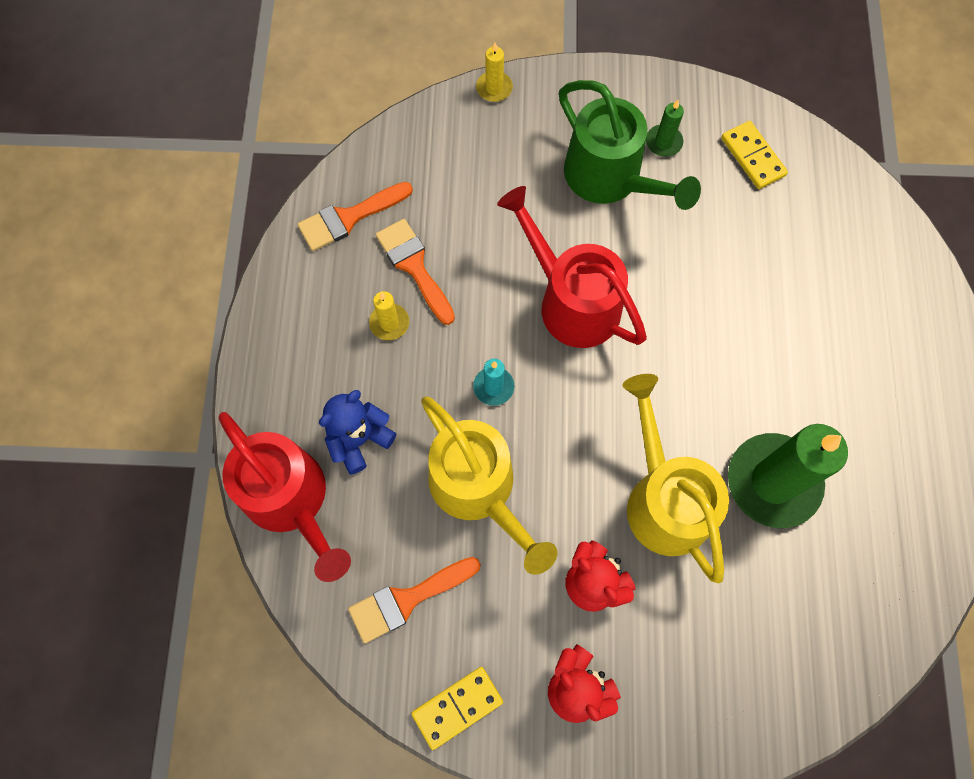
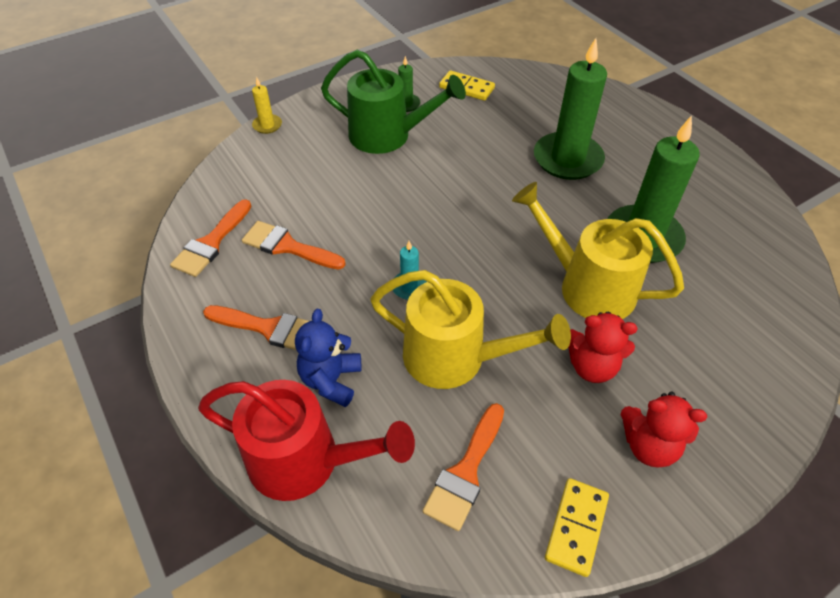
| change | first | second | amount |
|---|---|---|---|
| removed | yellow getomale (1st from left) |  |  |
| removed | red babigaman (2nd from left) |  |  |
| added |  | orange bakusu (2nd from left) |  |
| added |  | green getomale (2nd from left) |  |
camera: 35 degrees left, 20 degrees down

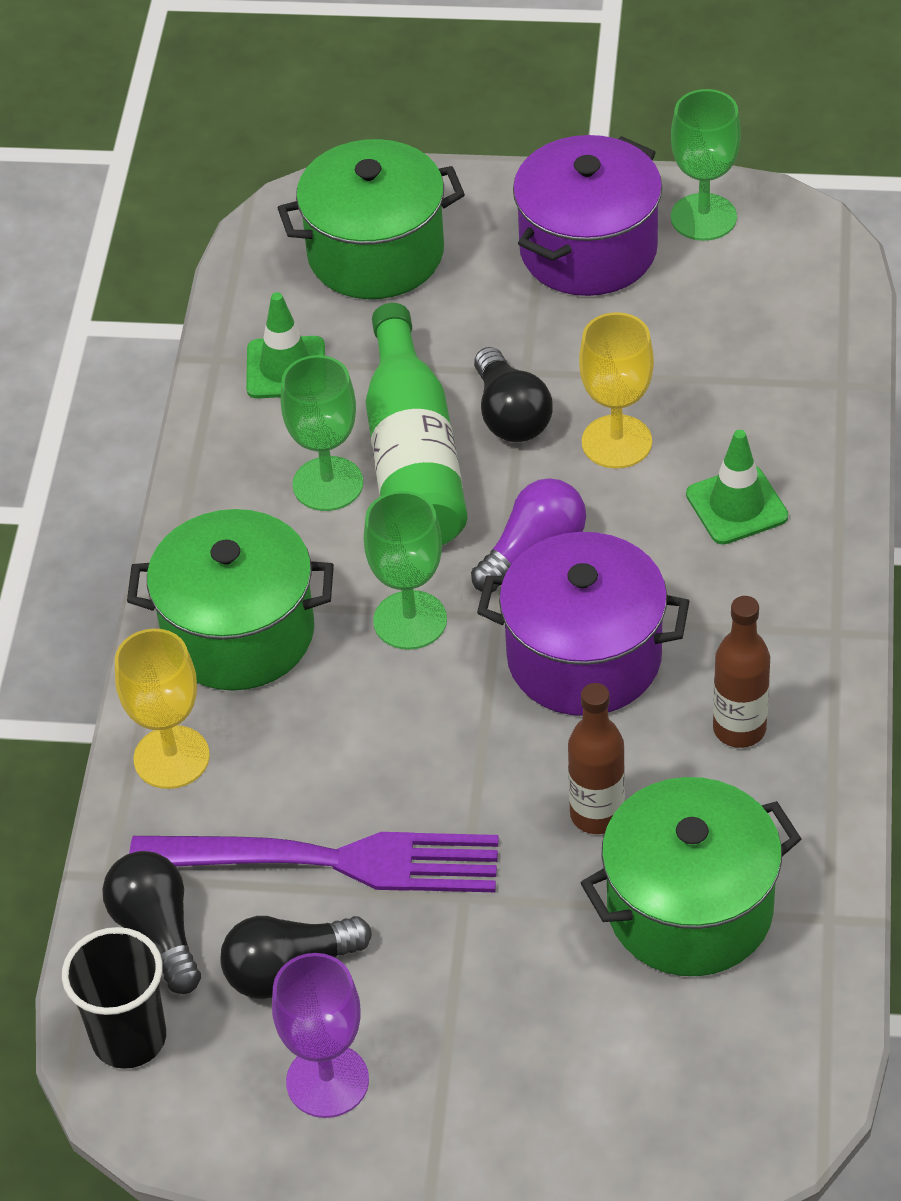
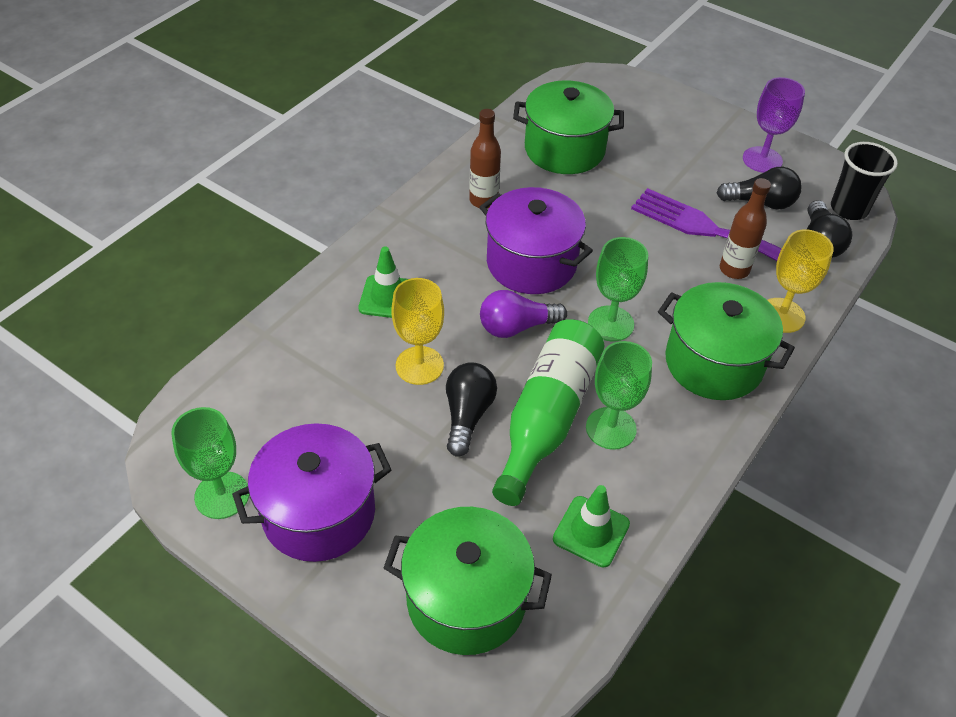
| change | first | second | amount |
|---|---|---|---|
| moved | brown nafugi (1st from left in the first image) | brown nafugi (2nd from left) |  |
camera: 155 degrees left, 0 degrees up

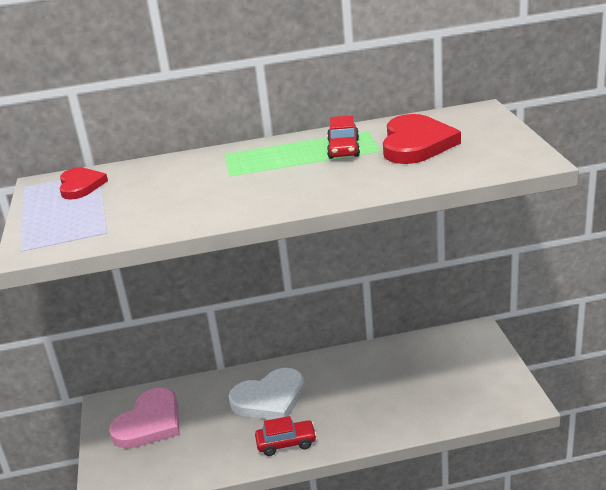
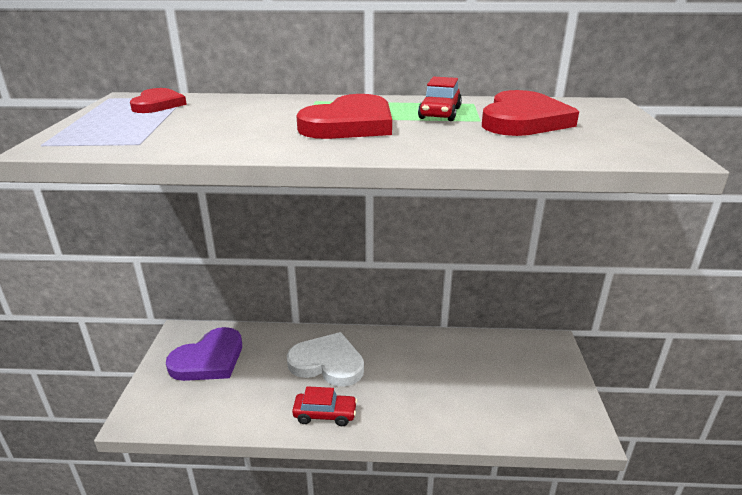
| change | first | second | amount |
|---|---|---|---|
| recoloured | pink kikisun | purple kikisun |  |
| turned | white kikisun |  | 150 degrees counterclockwise |
| added |  | red kikisun (2nd from left) |  |
camera: 10 degrees right, 0 degrees up

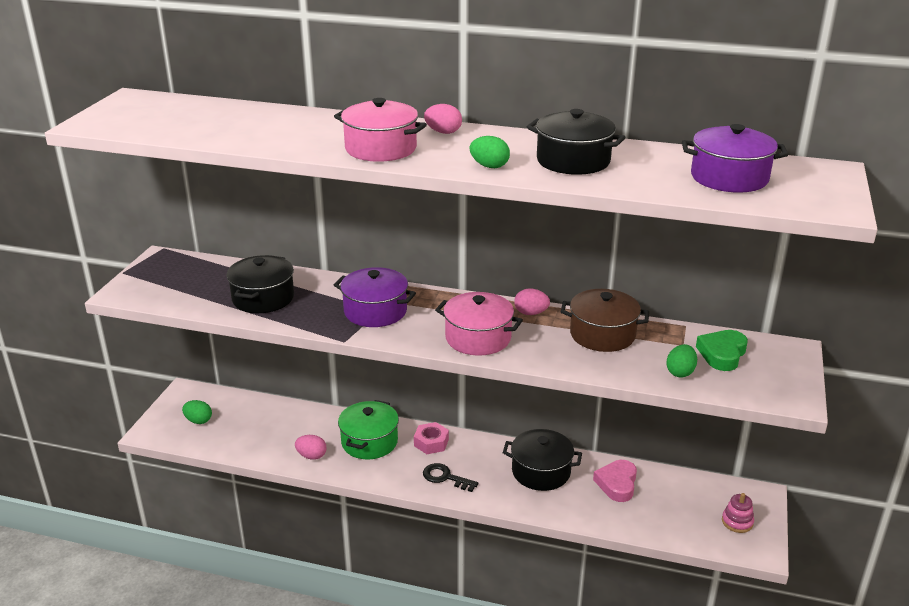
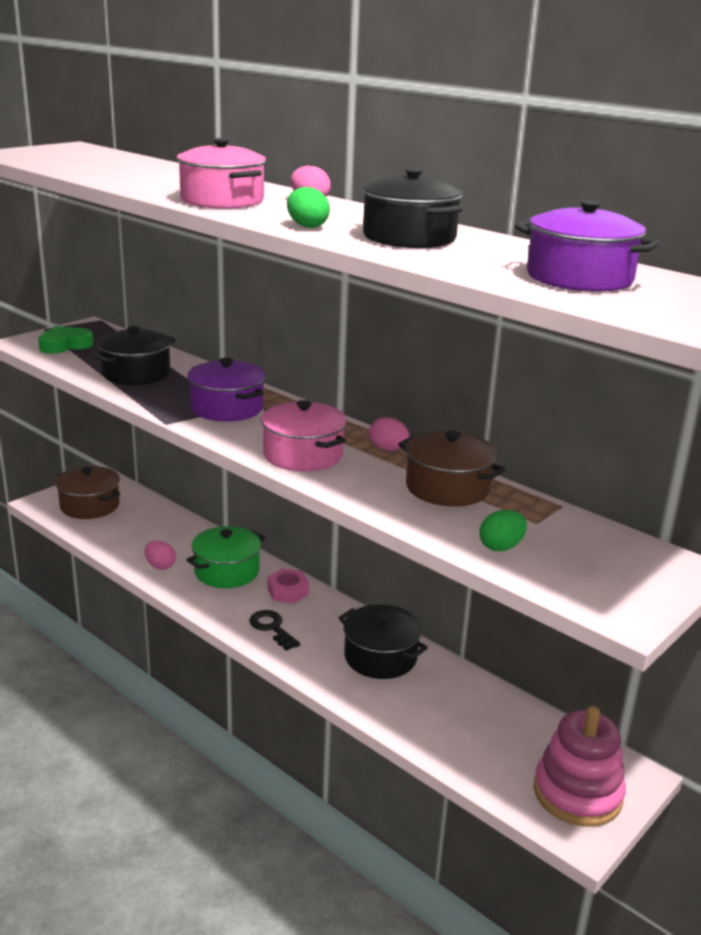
| change | first | second | amount |
|---|---|---|---|
| replaced | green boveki (1st from left) | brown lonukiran (1st from left) |  |
| removed | pink kikisun |  |  |
| moved | green kikisun |  |  |
| resized | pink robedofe |  | x2.07 |
camera: 25 degrees right, 5 degrees down

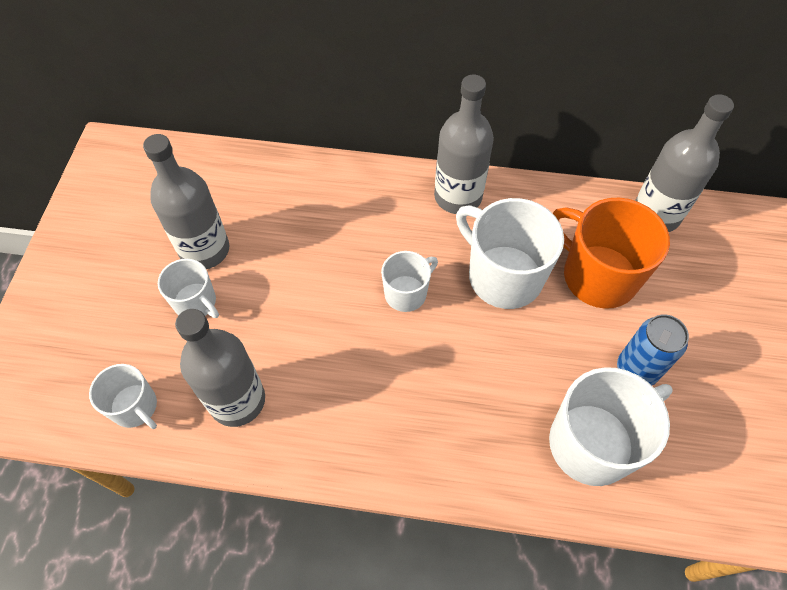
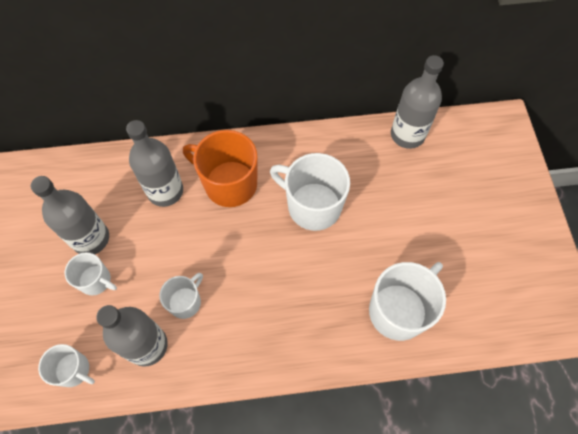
| change | first | second | amount |
|---|---|---|---|
| moved | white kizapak (3rd from left) |  |  |
| moved | grey nafugi (3rd from left) |  |  |
| moved | orange kizapak |  |  |
| removed | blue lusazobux |  |  |
camera: 15 degrees left, 5 degrees up

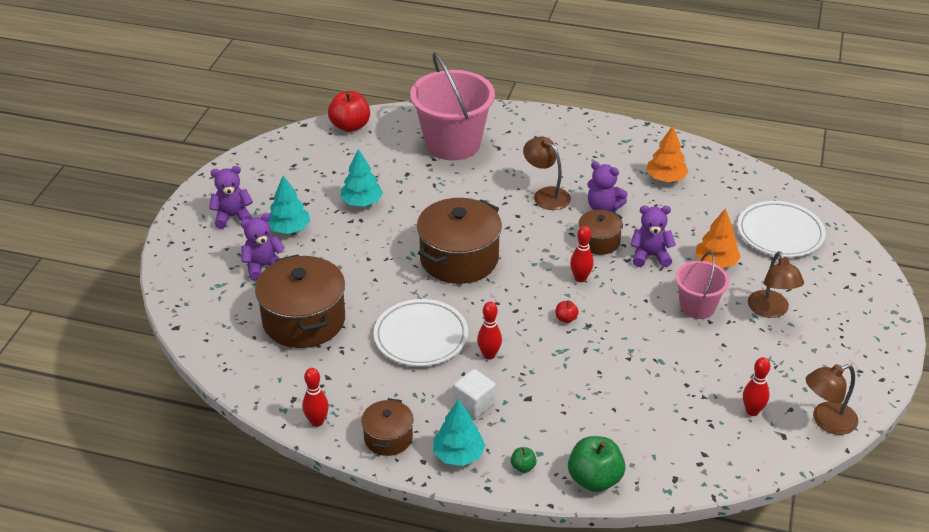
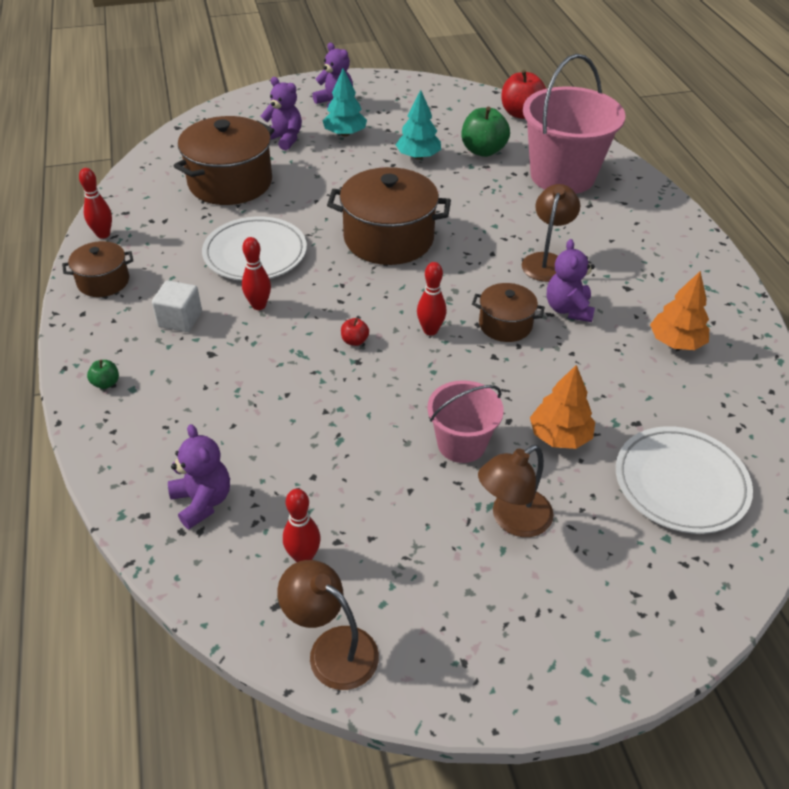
| change | first | second | amount |
|---|---|---|---|
| removed | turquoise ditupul (3rd from left) |  |  |
| moved | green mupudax (2nd from left) |  |  |
| moved | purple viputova (4th from left in the first image) | purple viputova (1st from left) |  |
camera: 60 degrees right, 5 degrees up

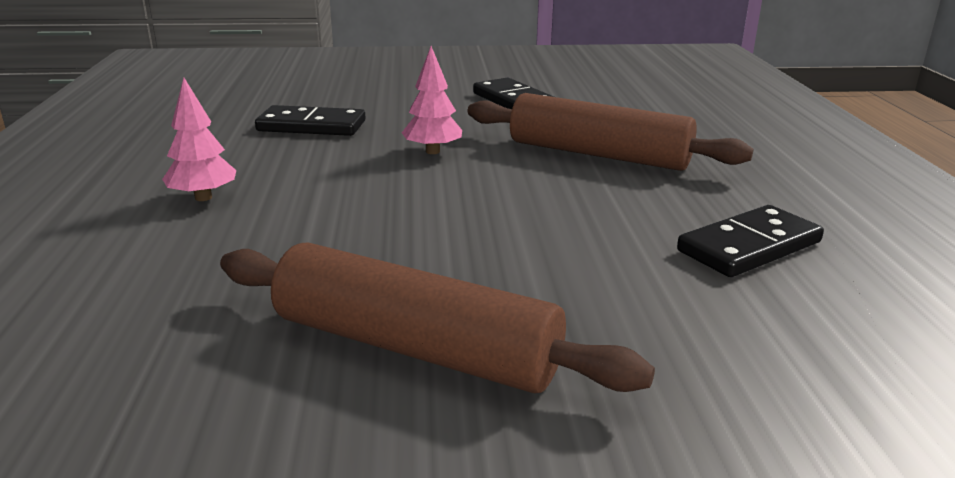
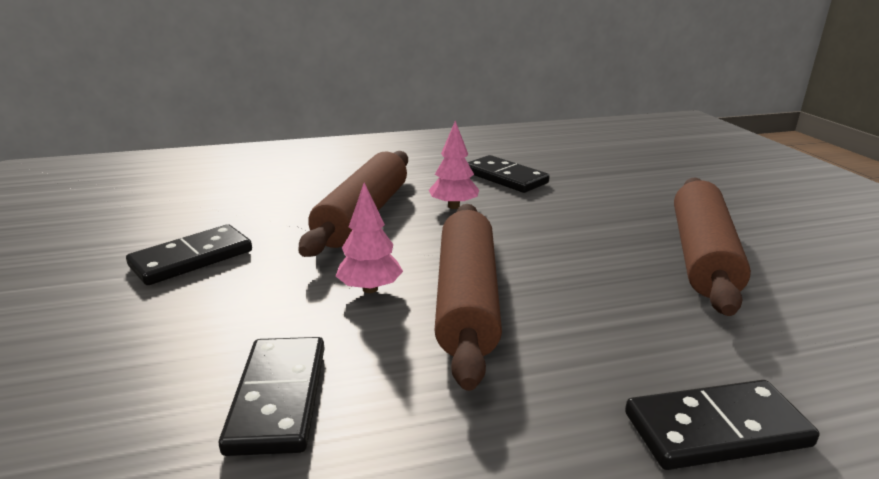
| change | first | second | amount |
|---|---|---|---|
| moved | pink ditupul (1st from left in the first image) | pink ditupul (2nd from left) |  |
| added |  | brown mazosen (2nd from left) |  |
| added |  | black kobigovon (4th from left) |  |
camera: 100 degrees left, 0 degrees up

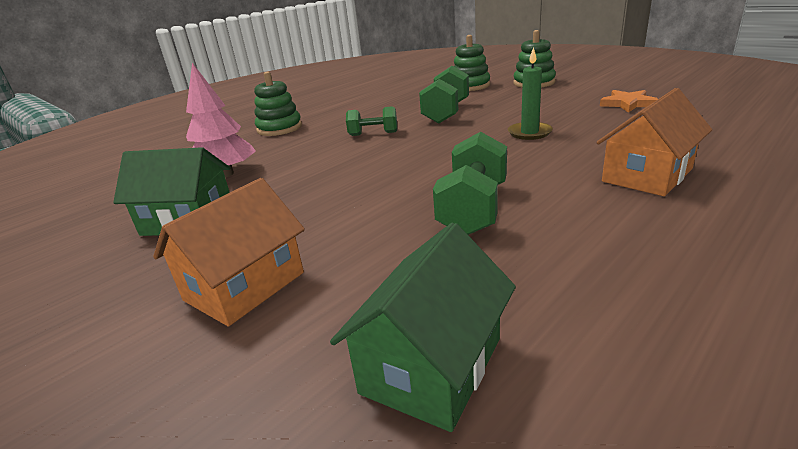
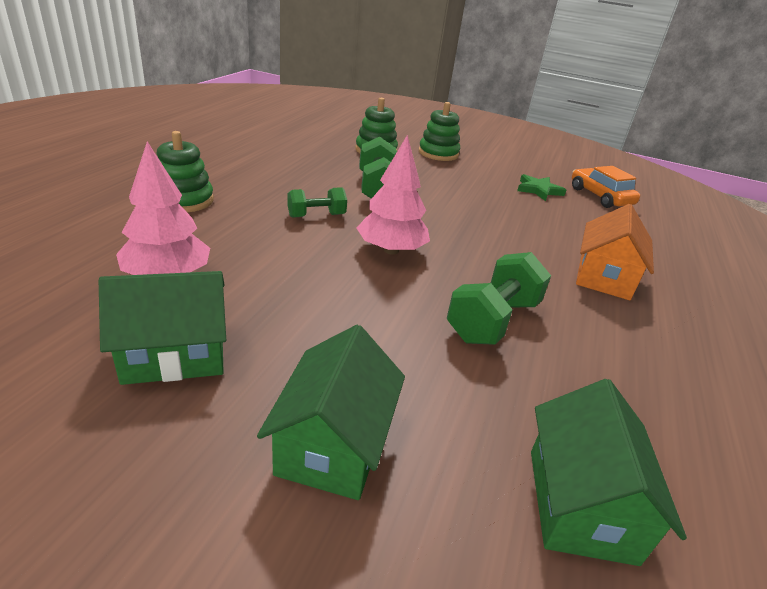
| change | first | second | amount |
|---|---|---|---|
| recoloured | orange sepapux (1st from left) | green sepapux (2nd from left) |  |
| turned | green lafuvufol (3rd from left) |  | 45 degrees clockwise |
| removed | green getomale |  |  |
| recoloured | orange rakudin | green rakudin |  |
| added |  | pink ditupul (2nd from left) |  |
| added |  | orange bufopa |  |
camera: 30 degrees left, 5 degrees up

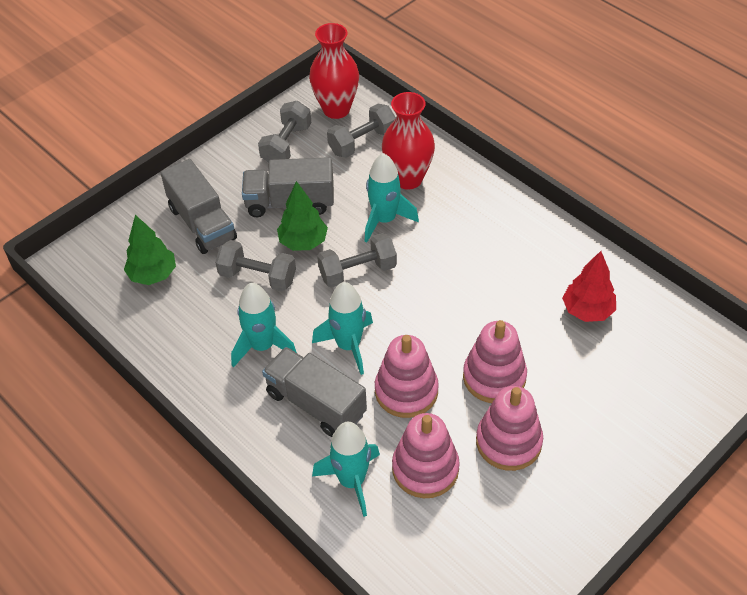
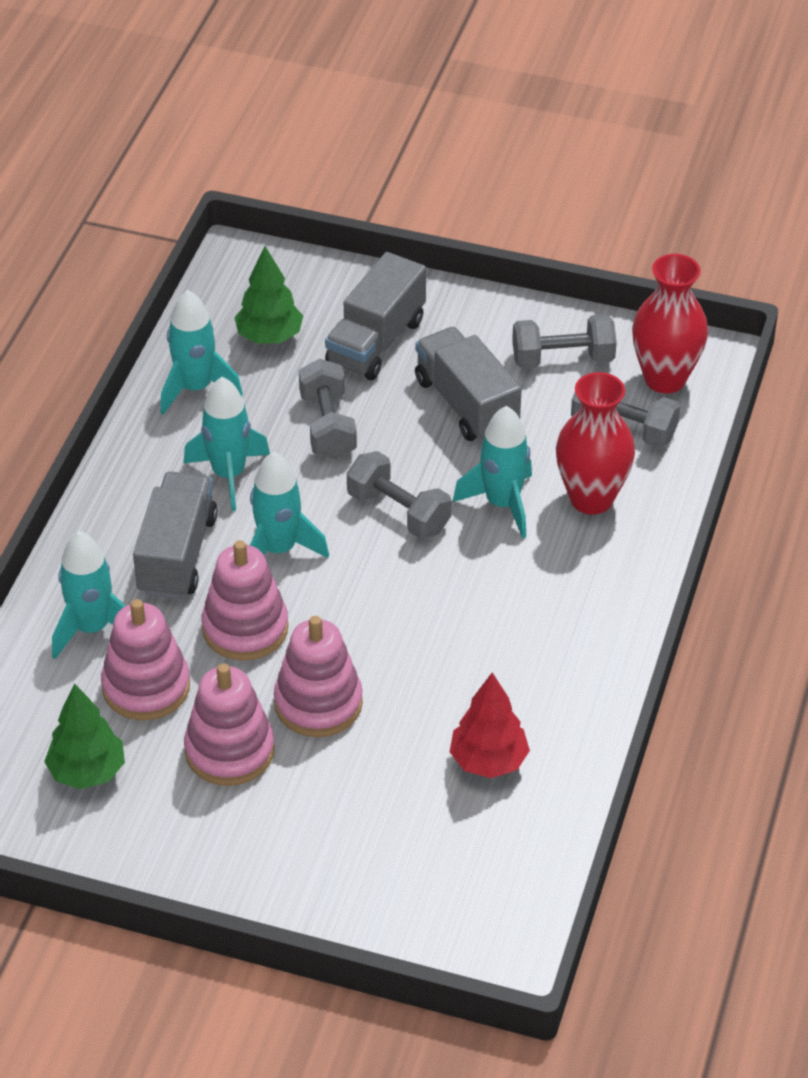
| change | first | second | amount |
|---|---|---|---|
| moved | green ditupul (2nd from left in the first image) | green ditupul (1st from left) |  |
| added |  | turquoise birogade (2nd from left) |  |
camera: 60 degrees right, 5 degrees down

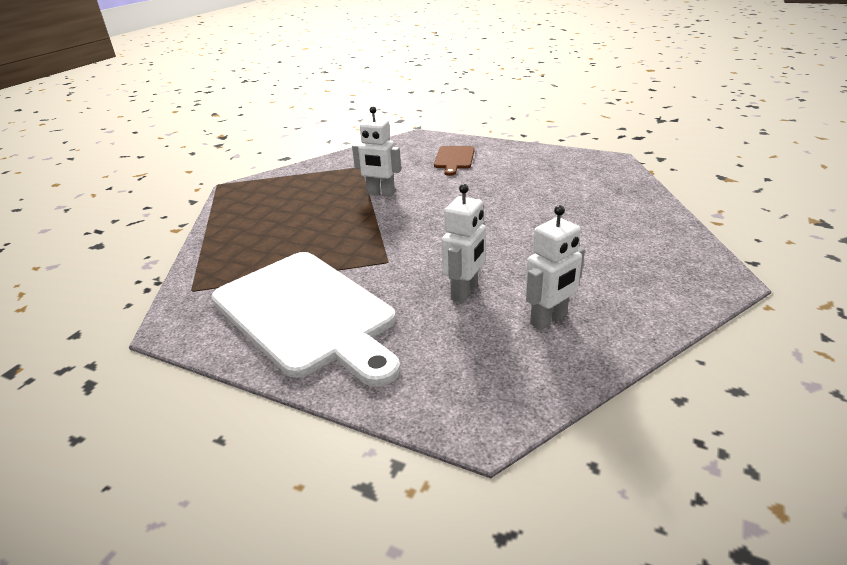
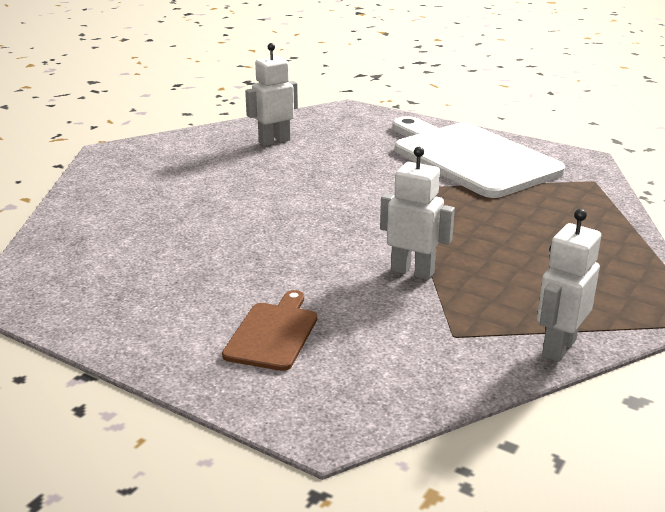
| change | first | second | amount |
|---|---|---|---|
| moved | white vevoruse (2nd from left in the first image) | white vevoruse (3rd from left) |  |
camera: 175 degrees left, 5 degrees down

